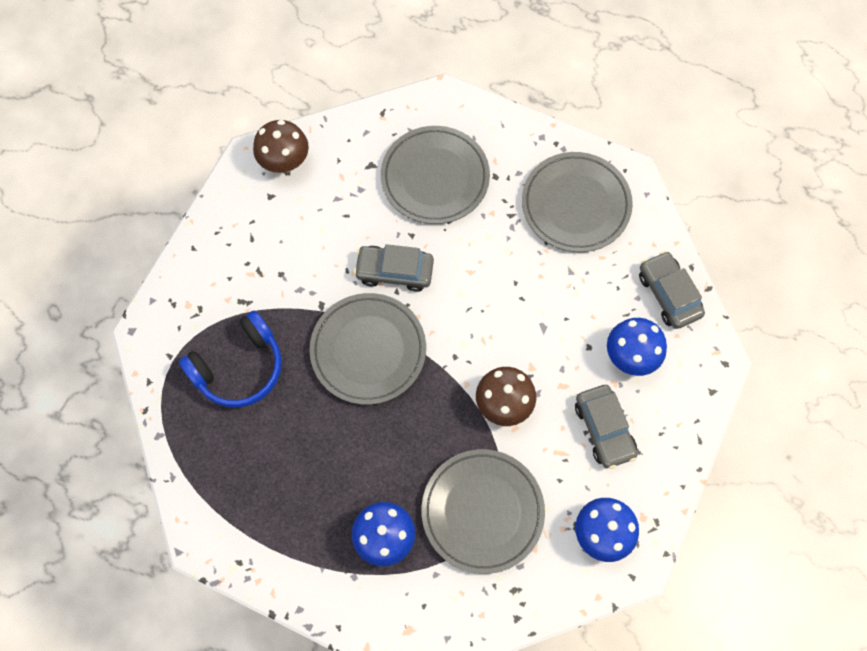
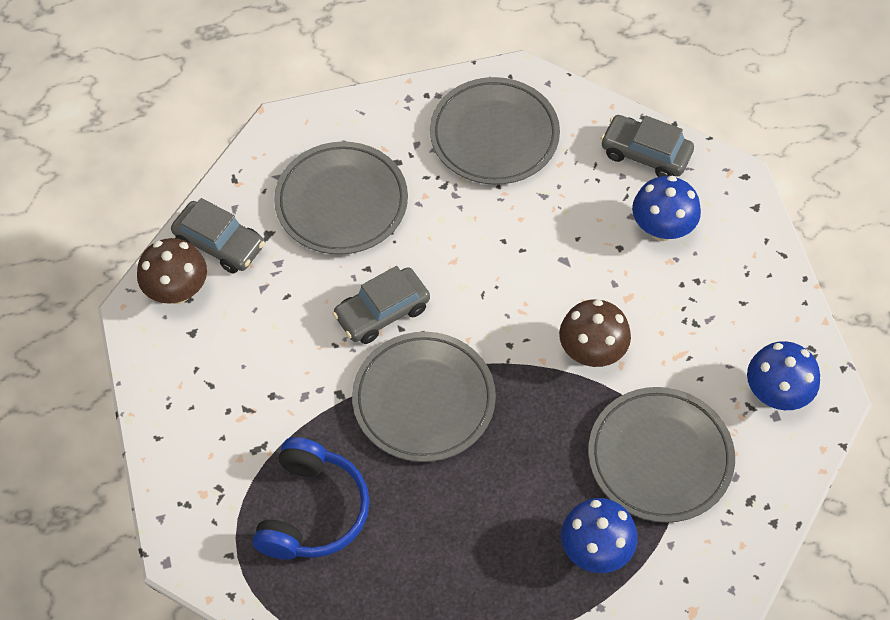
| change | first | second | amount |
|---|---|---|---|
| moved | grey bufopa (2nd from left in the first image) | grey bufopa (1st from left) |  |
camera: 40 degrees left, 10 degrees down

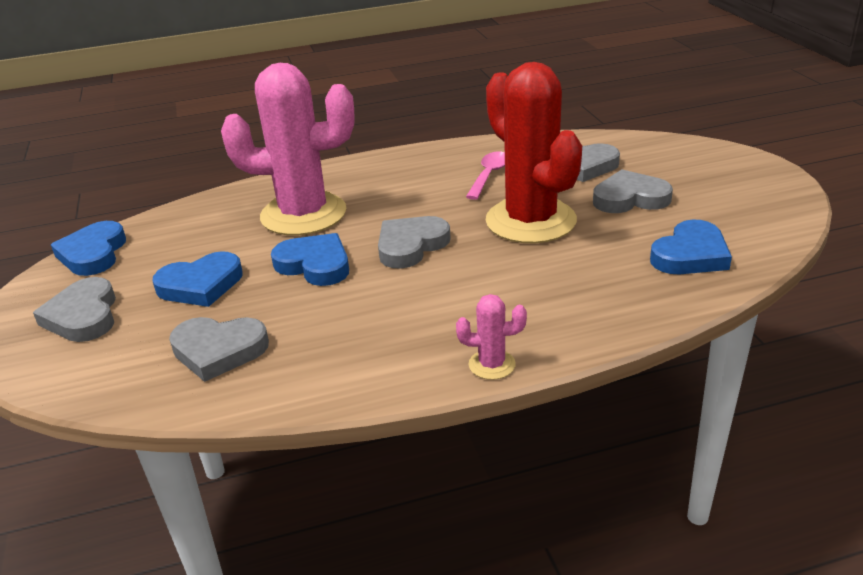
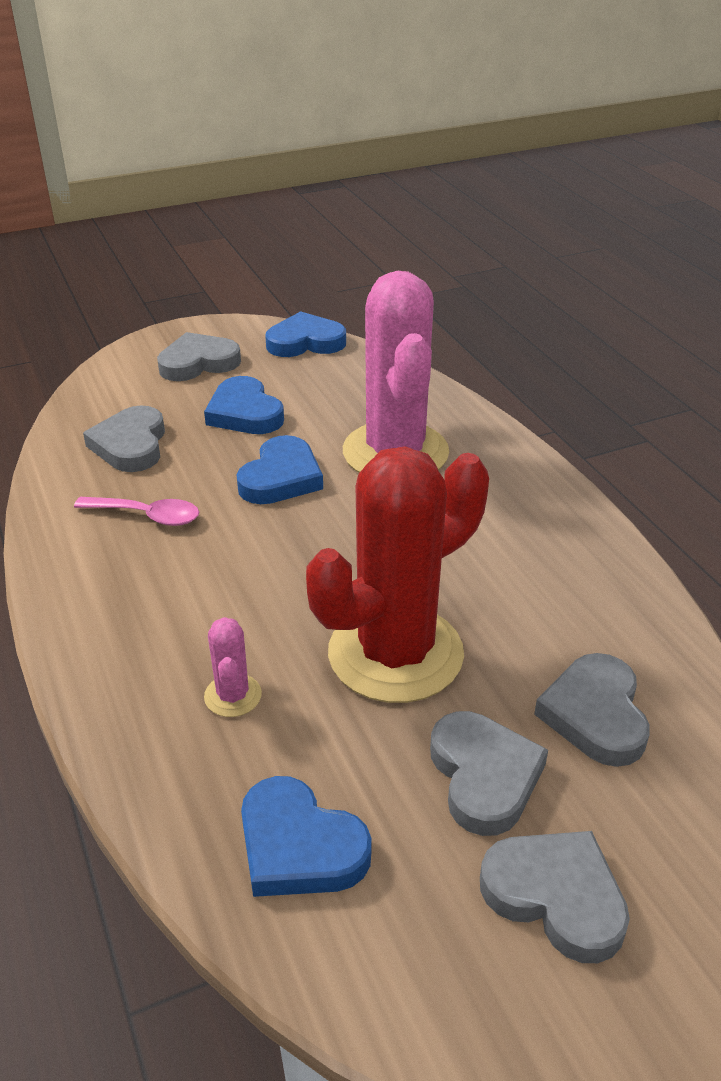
| change | first | second | amount |
|---|---|---|---|
| moved | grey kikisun (3rd from left in the first image) | grey kikisun (4th from left) |  |
| moved | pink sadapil (2nd from left in the first image) | pink sadapil (1st from left) |  |
| moved | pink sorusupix |  |  |
camera: 80 degrees right, 5 degrees up

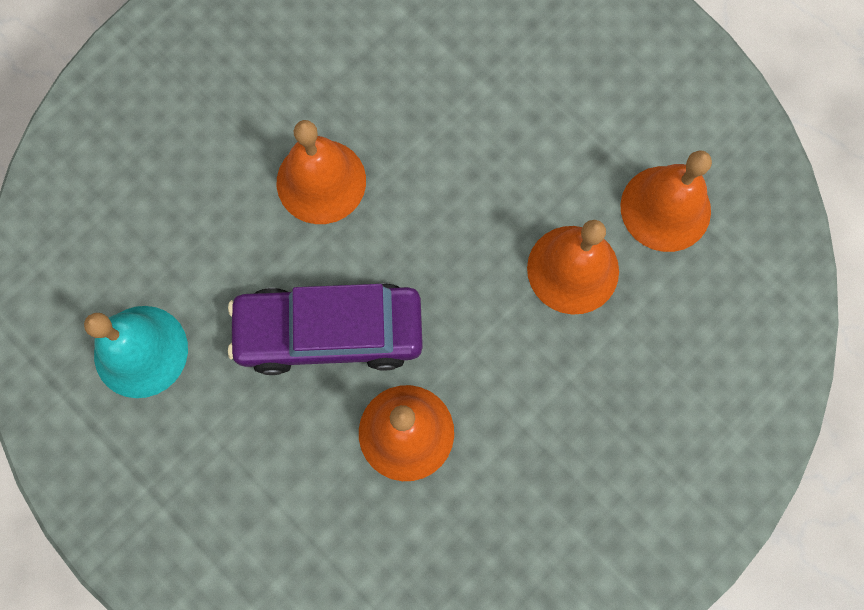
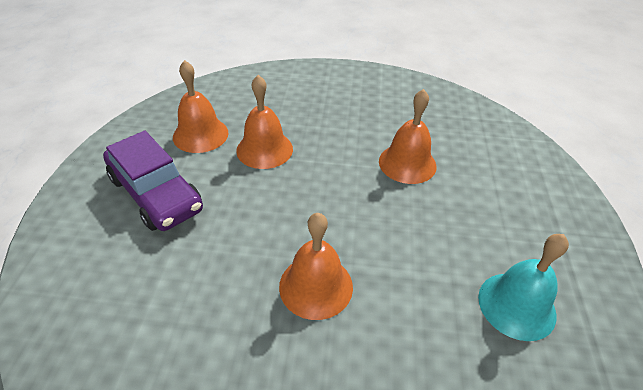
| change | first | second | amount |
|---|---|---|---|
| moved | purple bufopa |  |  |
camera: 130 degrees left, 30 degrees down

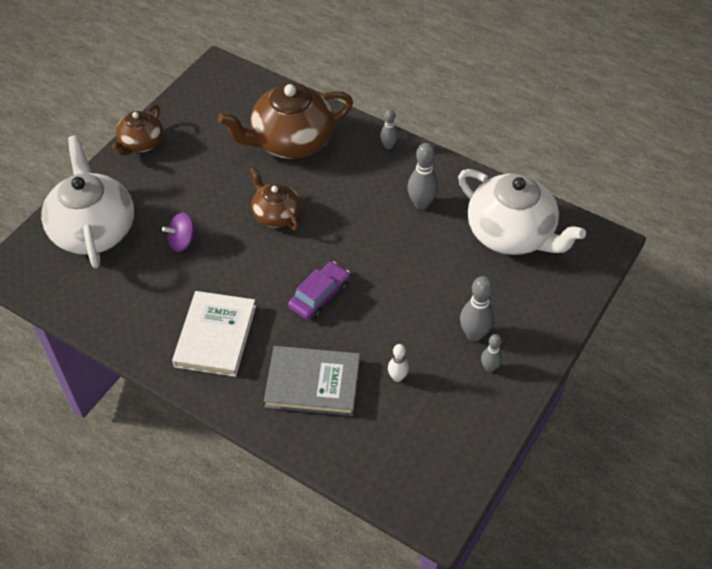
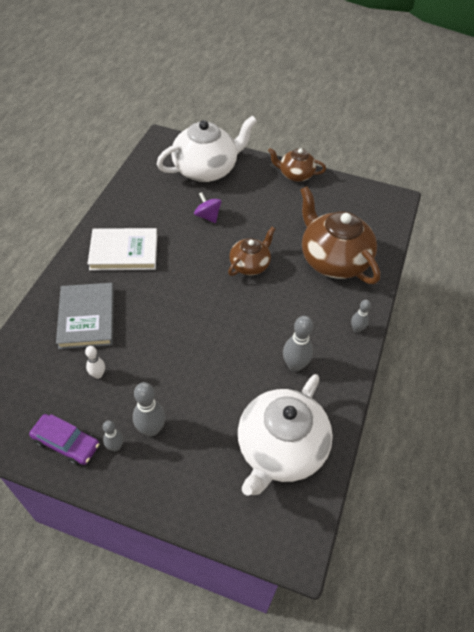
| change | first | second | amount |
|---|---|---|---|
| moved | purple bufopa |  |  |
camera: 75 degrees right, 0 degrees up

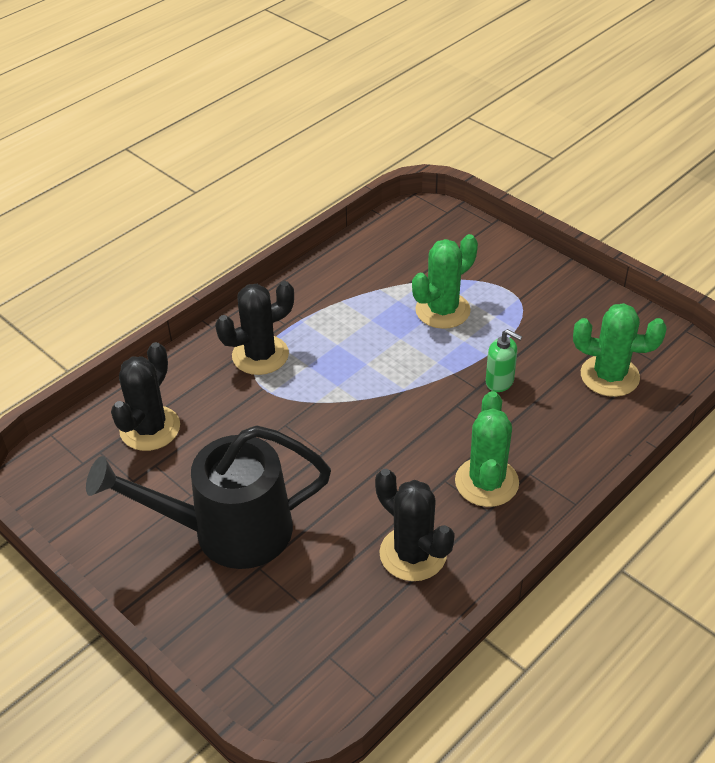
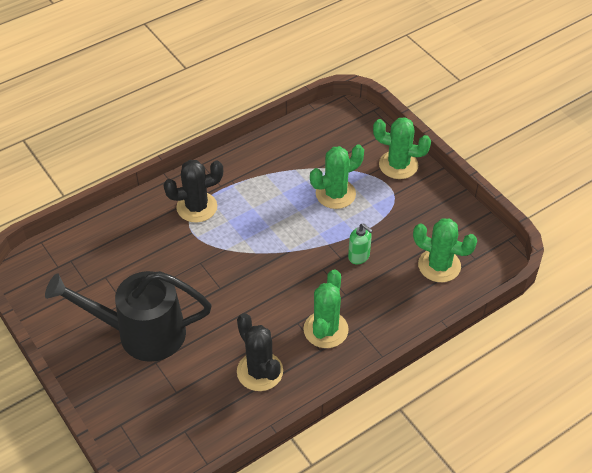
| change | first | second | amount |
|---|---|---|---|
| removed | black sadapil (1st from left) |  |  |
| added |  | green sadapil (3rd from left) |  |
camera: 10 degrees right, 5 degrees up

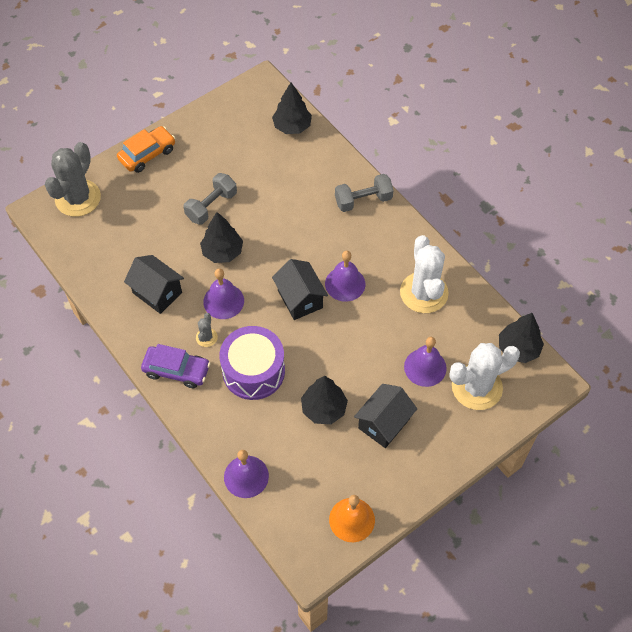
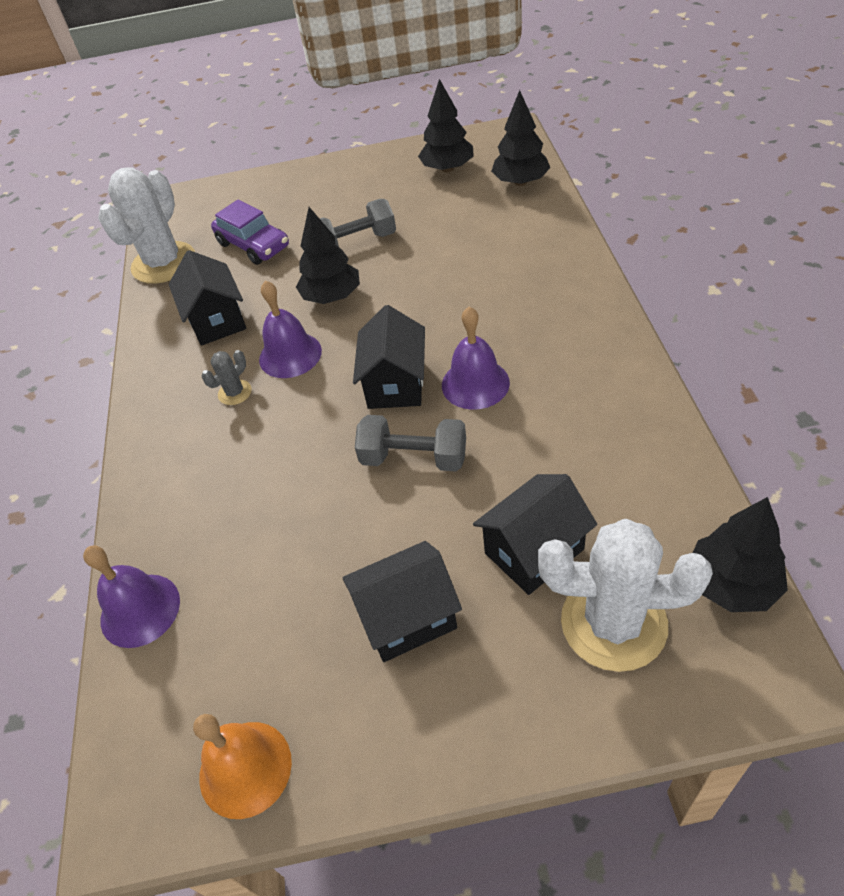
| change | first | second | amount |
|---|---|---|---|
| removed | grey sadapil (1st from left) |  |  |
| removed | orange bufopa |  |  |
| moved | purple bufopa |  |  |
| removed | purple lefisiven |  |  |
| moved | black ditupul (3rd from left in the first image) | black ditupul (2nd from left) |  |
| moved | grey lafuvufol (2nd from left) |  |  |
| moved | white sadapil (1st from left) |  |  |
| replaced | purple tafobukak (4th from left) | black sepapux (4th from left) |  |
camera: 35 degrees right, 10 degrees down

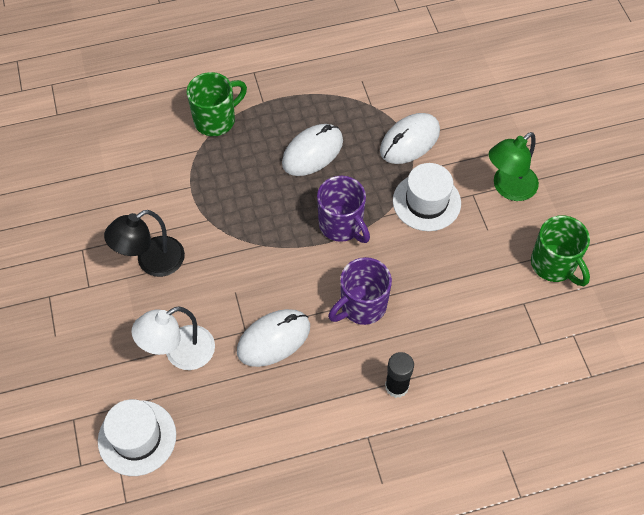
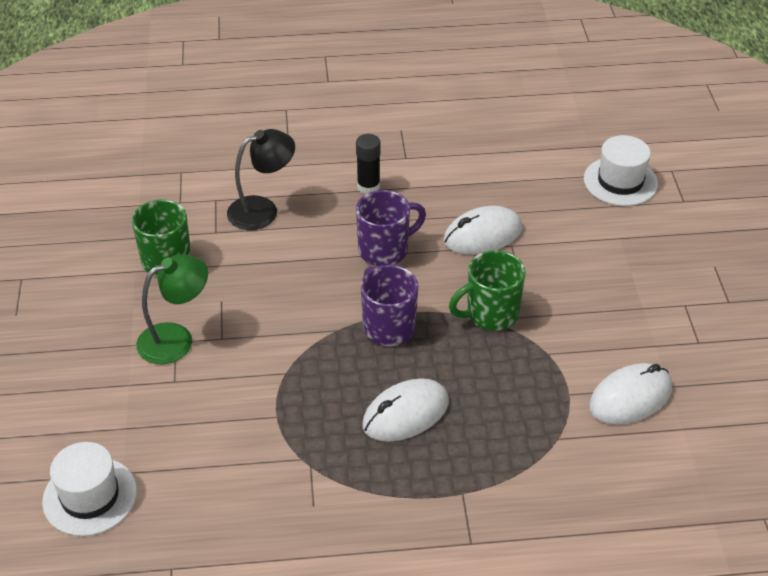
| change | first | second | amount |
|---|---|---|---|
| moved | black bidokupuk |  |  |
| removed | white bidokupuk |  |  |
| moved | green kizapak (1st from left in the first image) | green kizapak (2nd from left) |  |
| moved | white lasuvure (3rd from left) |  |  |
| moved | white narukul (2nd from left in the first image) | white narukul (1st from left) |  |
camera: 170 degrees left, 15 degrees down

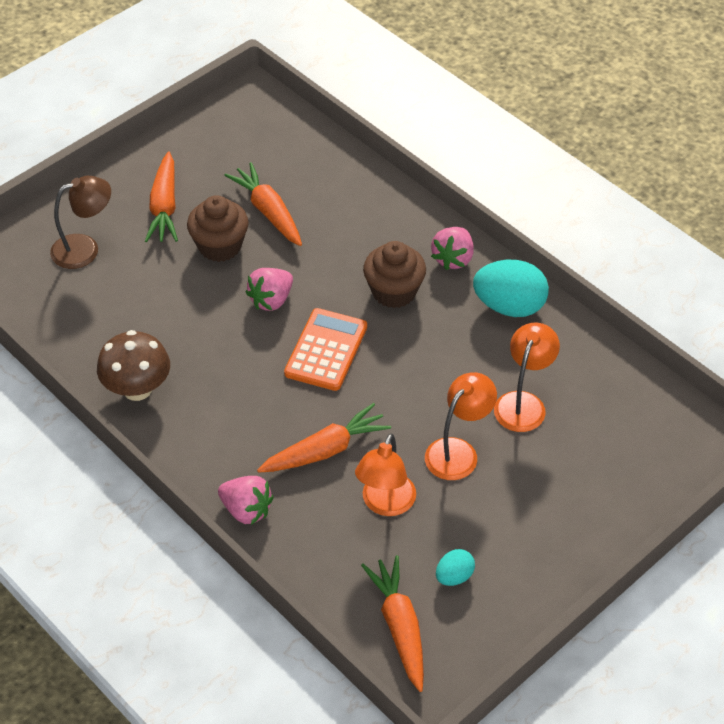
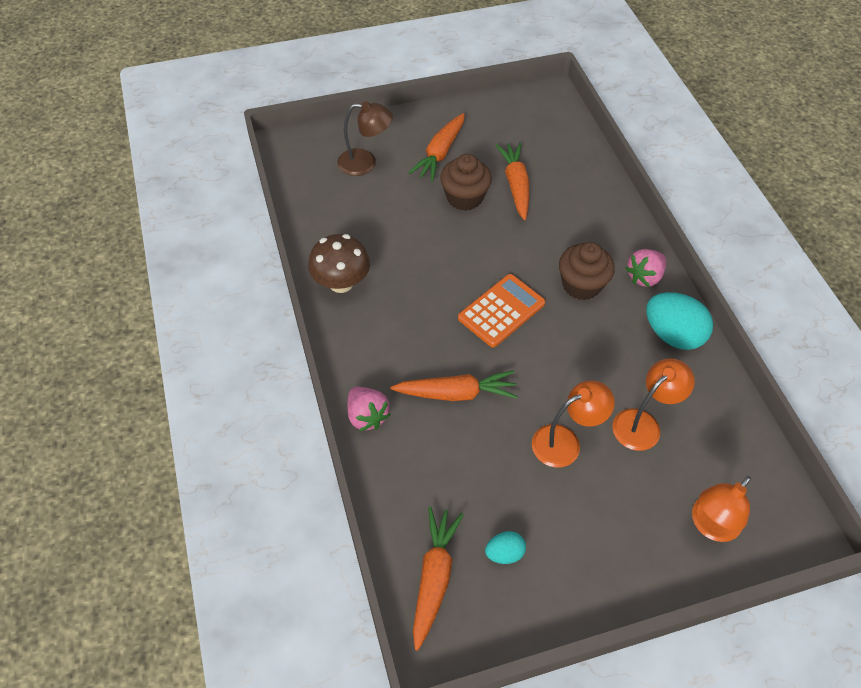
| change | first | second | amount |
|---|---|---|---|
| removed | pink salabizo (2nd from left) |  |  |
| moved | orange bidokupuk (1st from left in the first image) | orange bidokupuk (3rd from left) |  |
camera: 25 degrees right, 5 degrees up

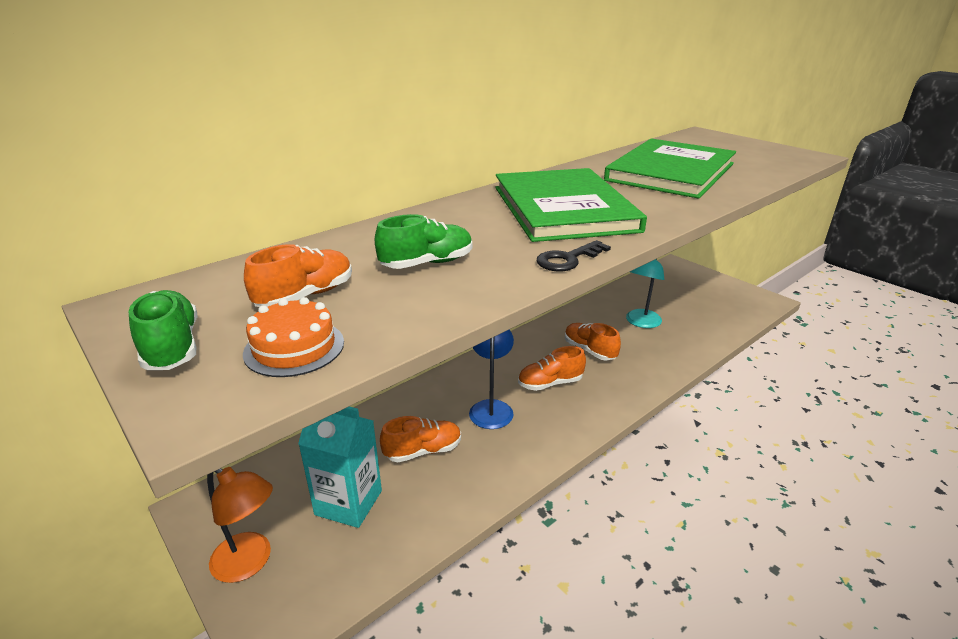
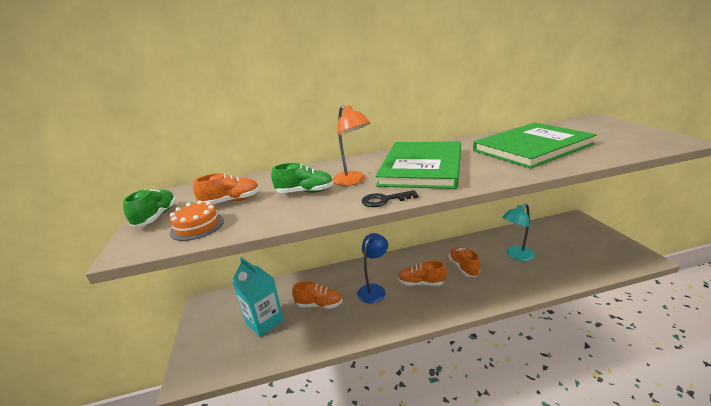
| change | first | second | amount |
|---|---|---|---|
| moved | orange bidokupuk |  |  |
camera: 30 degrees right, 5 degrees down

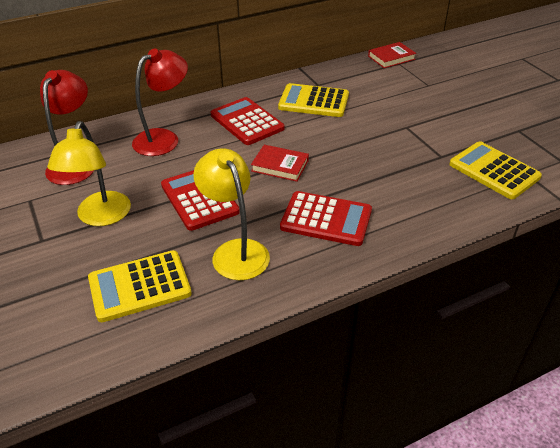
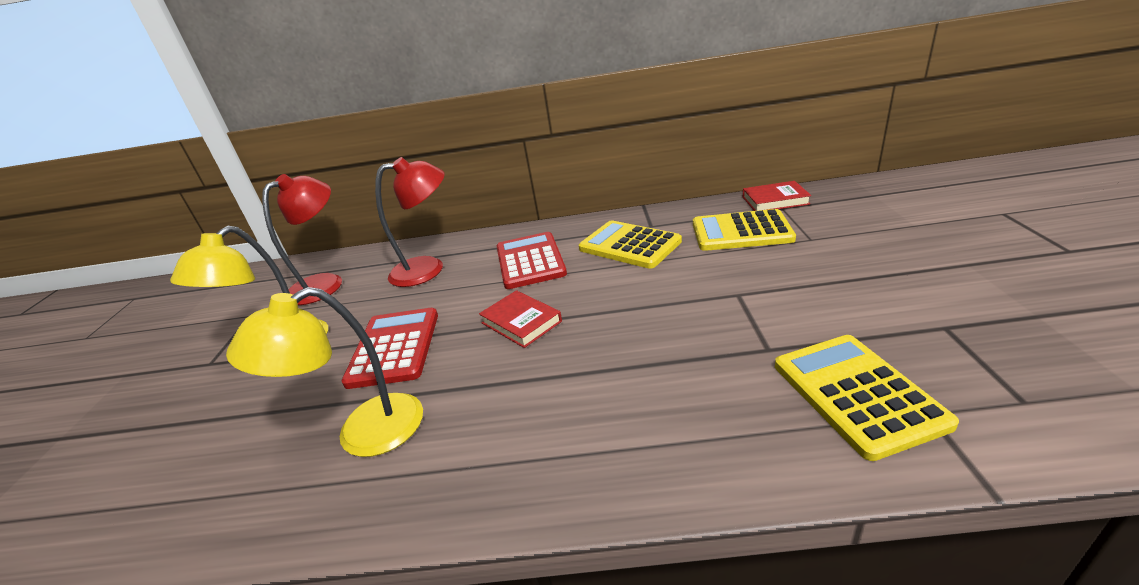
| change | first | second | amount |
|---|---|---|---|
| moved | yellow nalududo (1st from left in the first image) | yellow nalududo (2nd from left) |  |
| turned | yellow bidokupuk (2nd from left) |  | 120 degrees counterclockwise |
| removed | red nalududo (3rd from left) |  |  |
camera: 30 degrees right, 10 degrees down

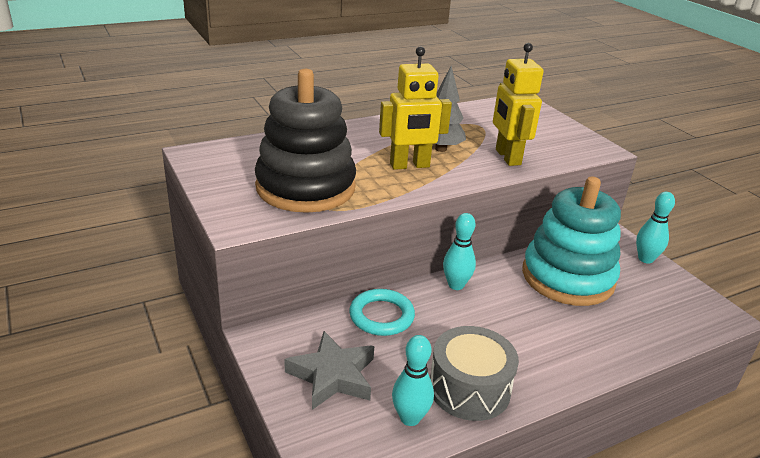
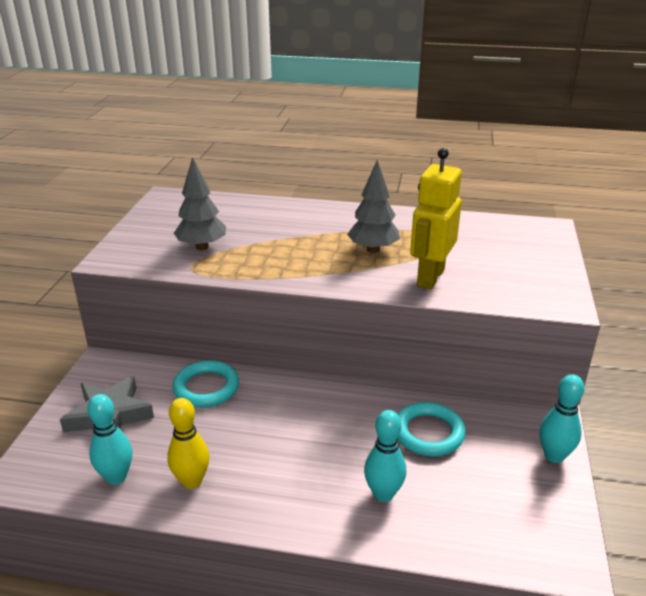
| change | first | second | amount |
|---|---|---|---|
| replaced | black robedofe | grey ditupul (1st from left) |  |
| removed | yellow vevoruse (1st from left) |  |  |
| replaced | grey lefisiven | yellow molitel |  |
| moved | turquoise molitel (2nd from left) |  |  |
| replaced | turquoise robedofe | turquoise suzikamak (2nd from left) |  |
camera: 40 degrees right, 0 degrees up

